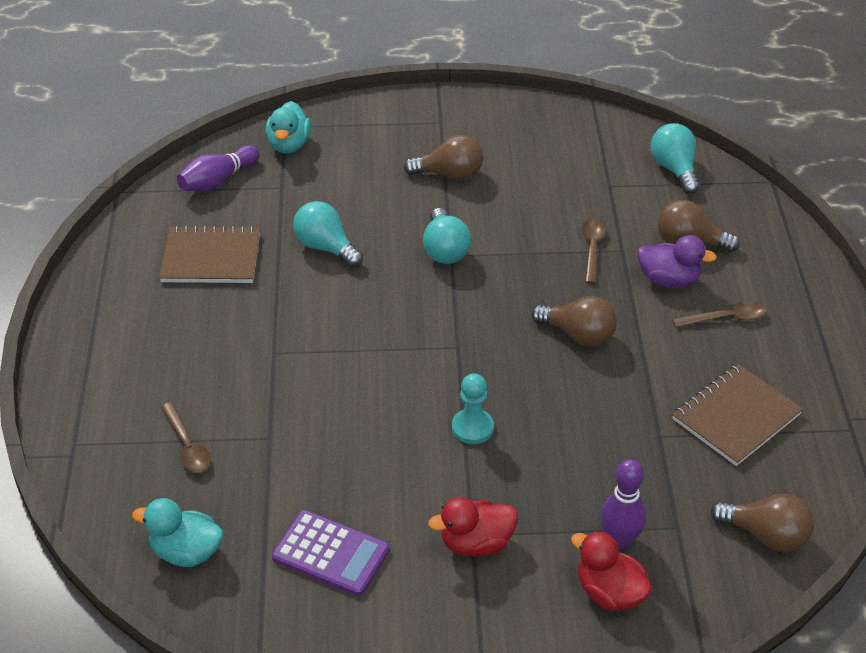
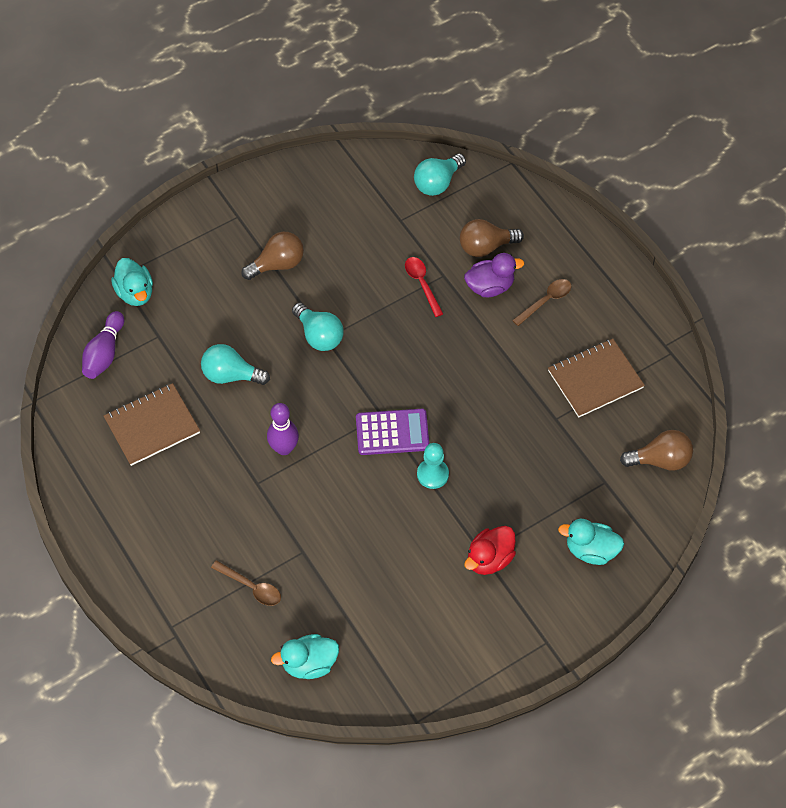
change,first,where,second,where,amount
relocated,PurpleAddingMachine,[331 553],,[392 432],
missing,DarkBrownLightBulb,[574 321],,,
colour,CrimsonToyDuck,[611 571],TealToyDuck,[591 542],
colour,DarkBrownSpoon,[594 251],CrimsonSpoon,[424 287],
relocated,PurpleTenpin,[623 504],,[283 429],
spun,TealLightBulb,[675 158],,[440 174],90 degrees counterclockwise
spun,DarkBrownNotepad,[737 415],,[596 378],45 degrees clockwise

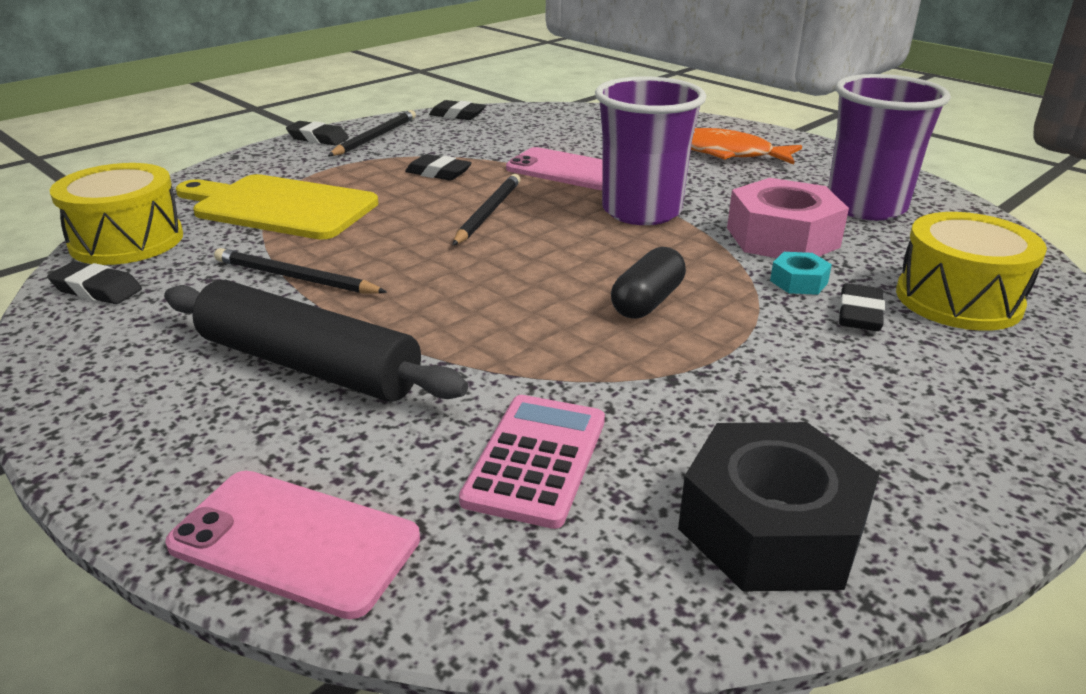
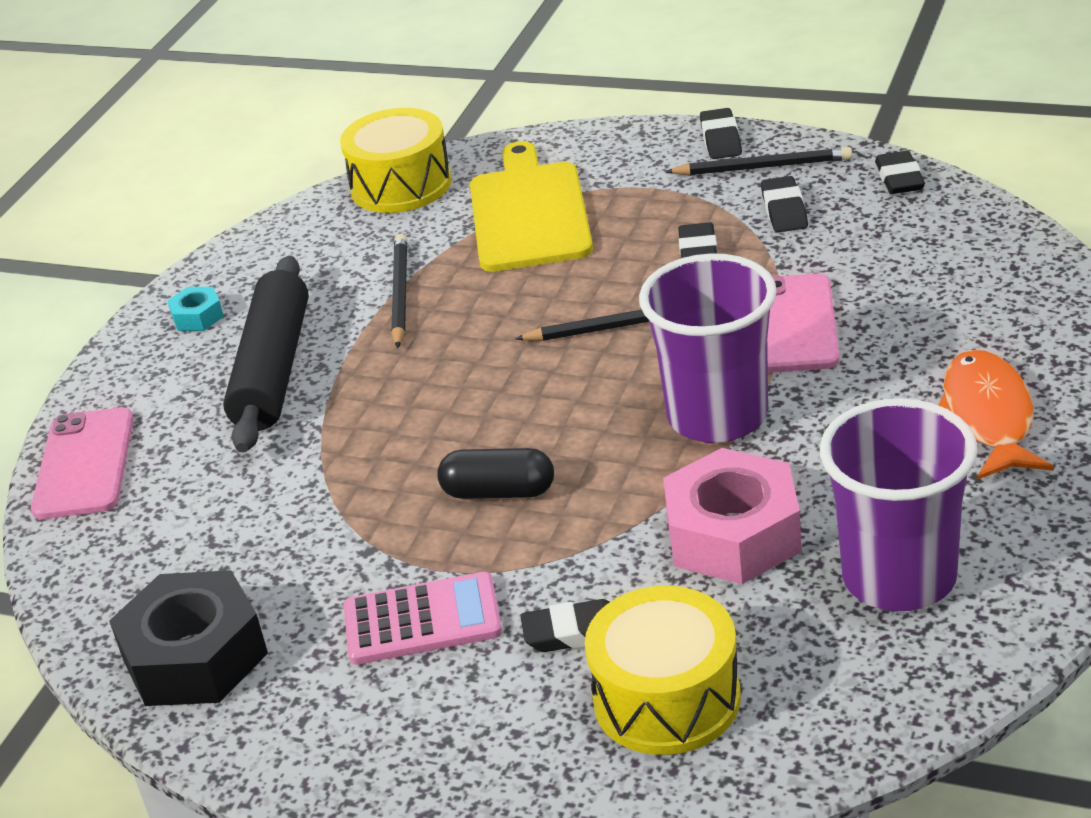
change,first,where,second,where,amount
relocated,EbonyEraser,[94 282],,[784 204],
relocated,PinkAddingMachine,[532 462],,[423 618],
relocated,TealHexNut,[801 273],,[195 309],

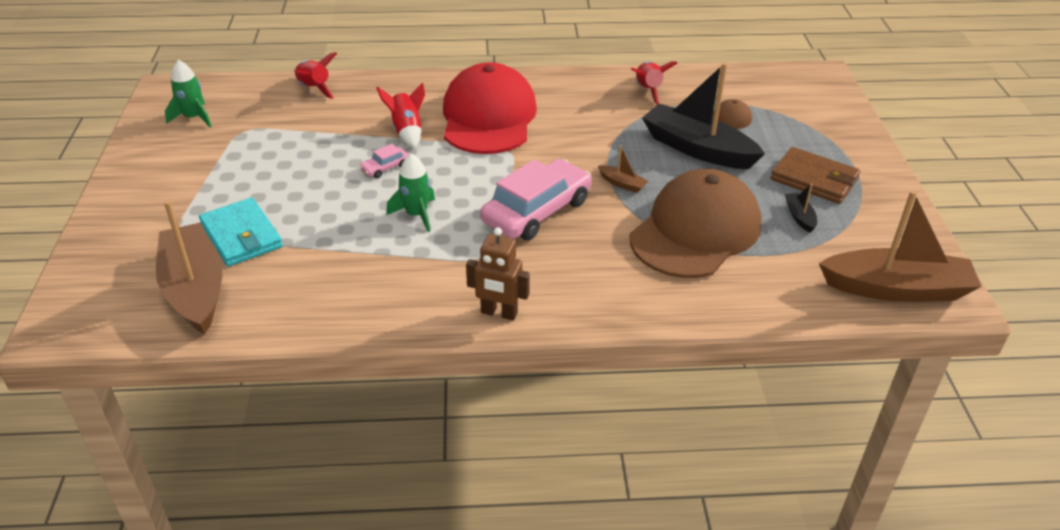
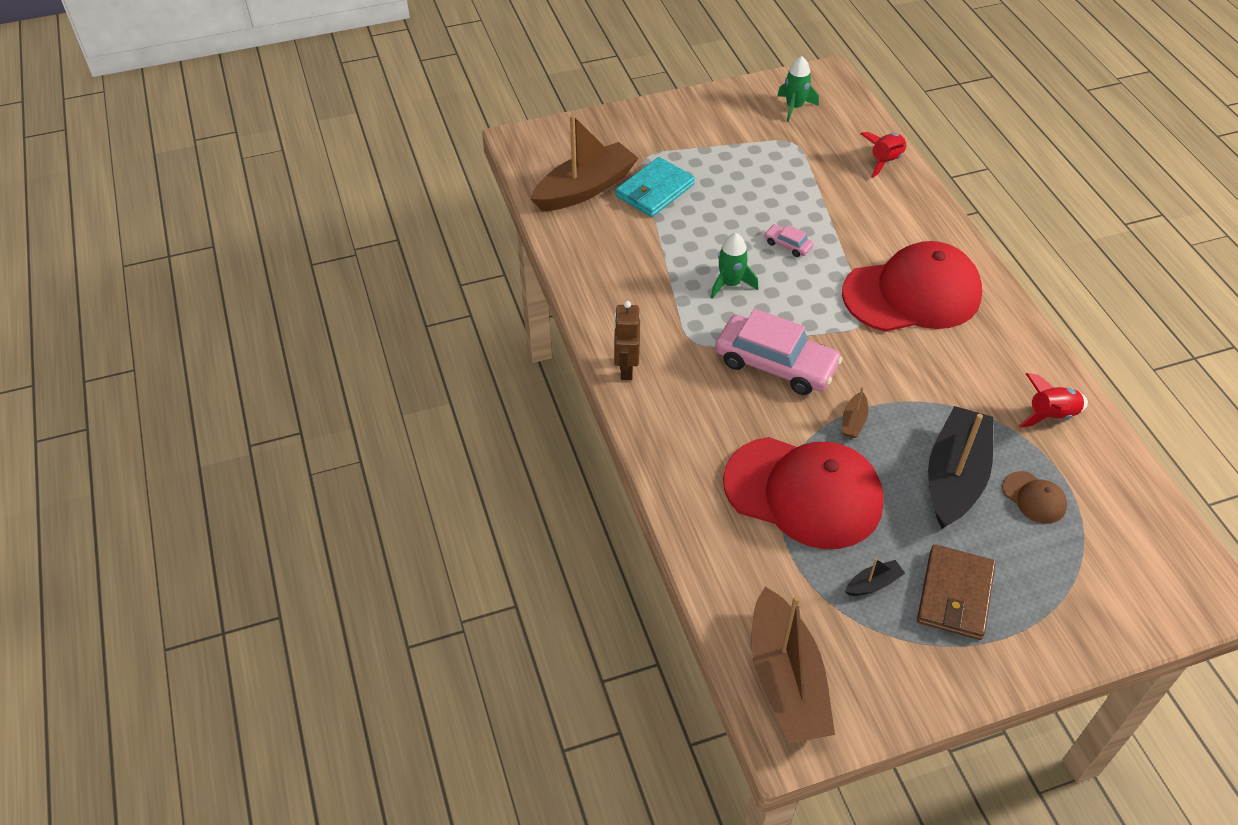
change,first,where,second,where,amount
missing,CrimsonRocket,[401 115],,,
colour,DarkBrownPeakedCap,[696 223],CrimsonPeakedCap,[803 493],

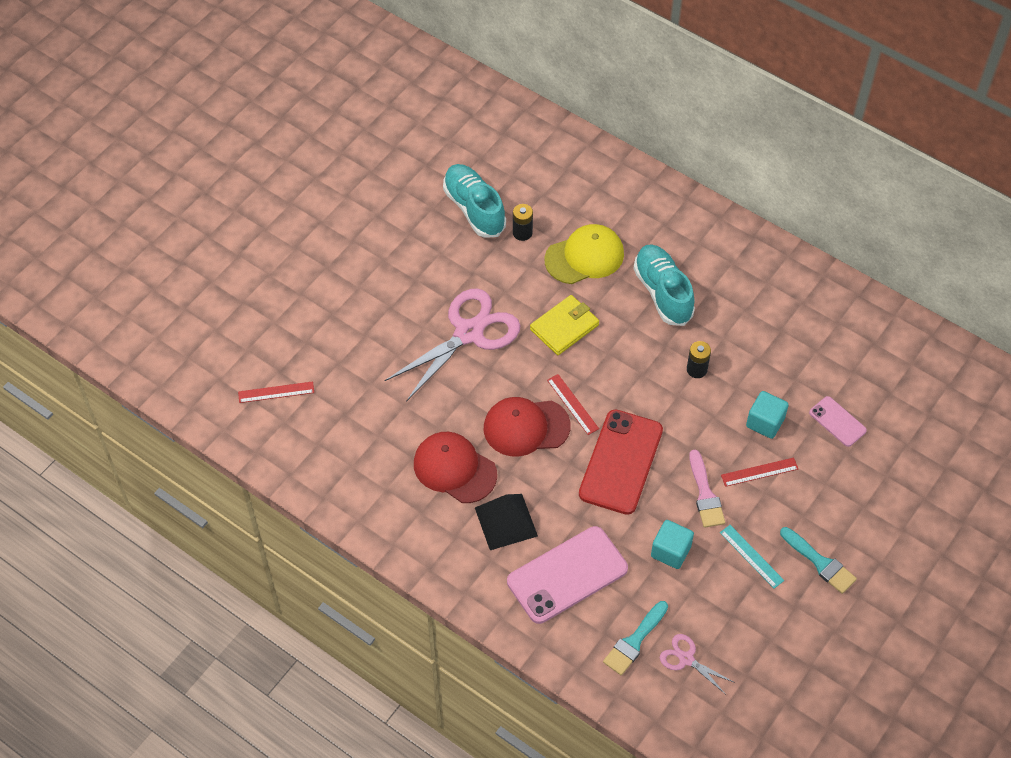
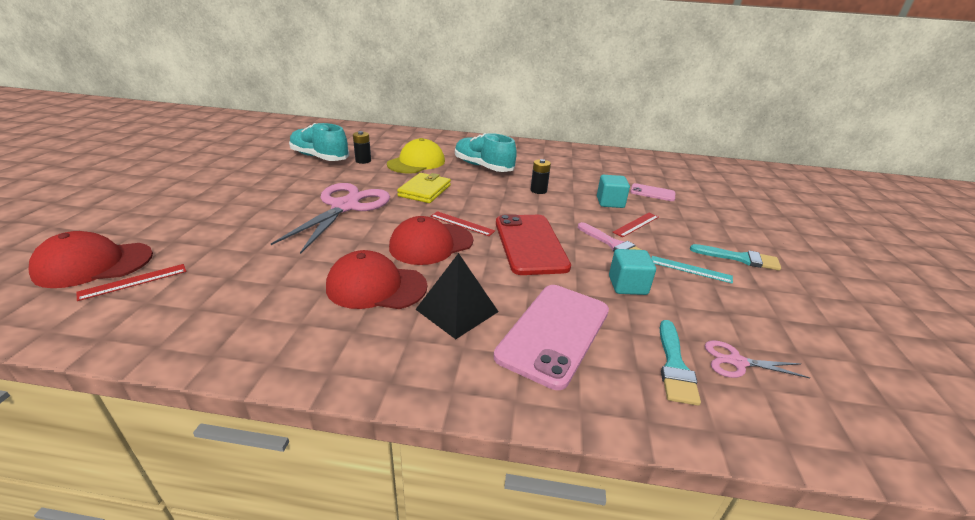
change,first,where,second,where,amount
appeared,,,CrimsonPeakedCap,[91 259],

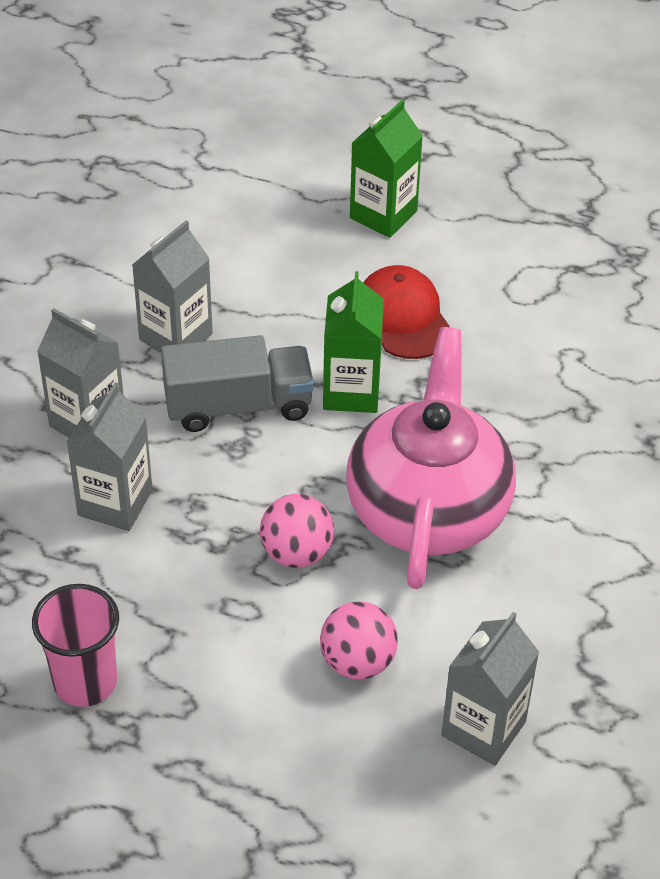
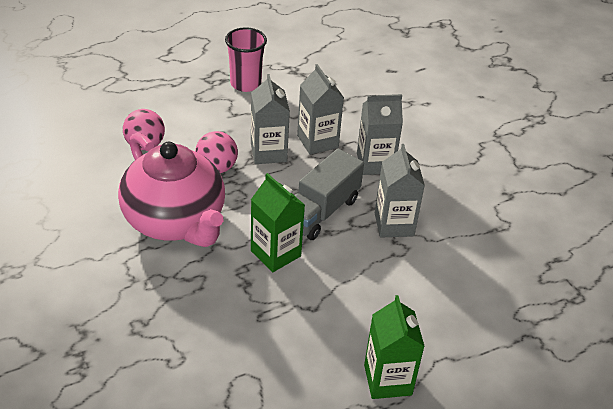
change,first,where,second,where,amount
missing,CrimsonPeakedCap,[406 312],,,
relocated,GreyJuiceCarton,[490 689],,[270 119],

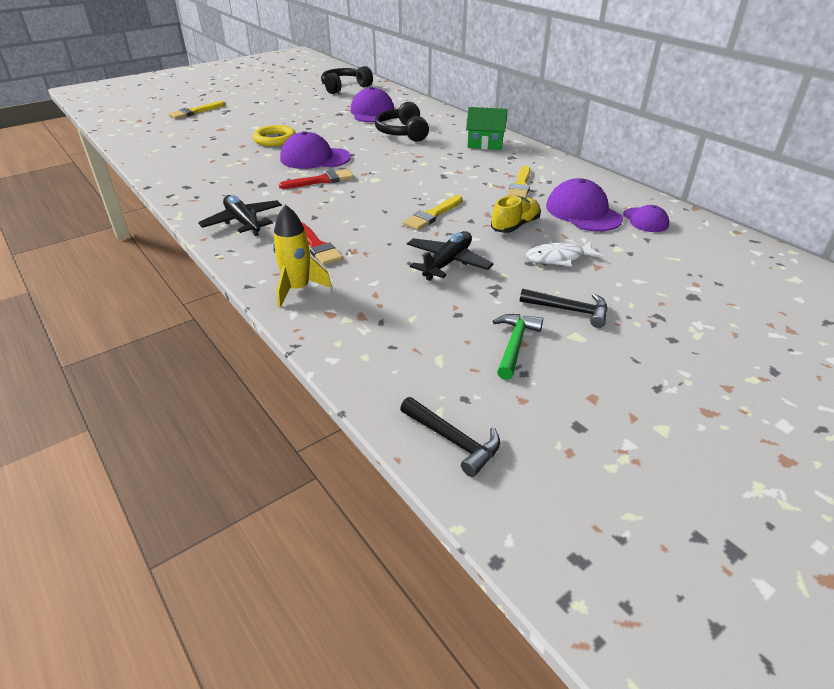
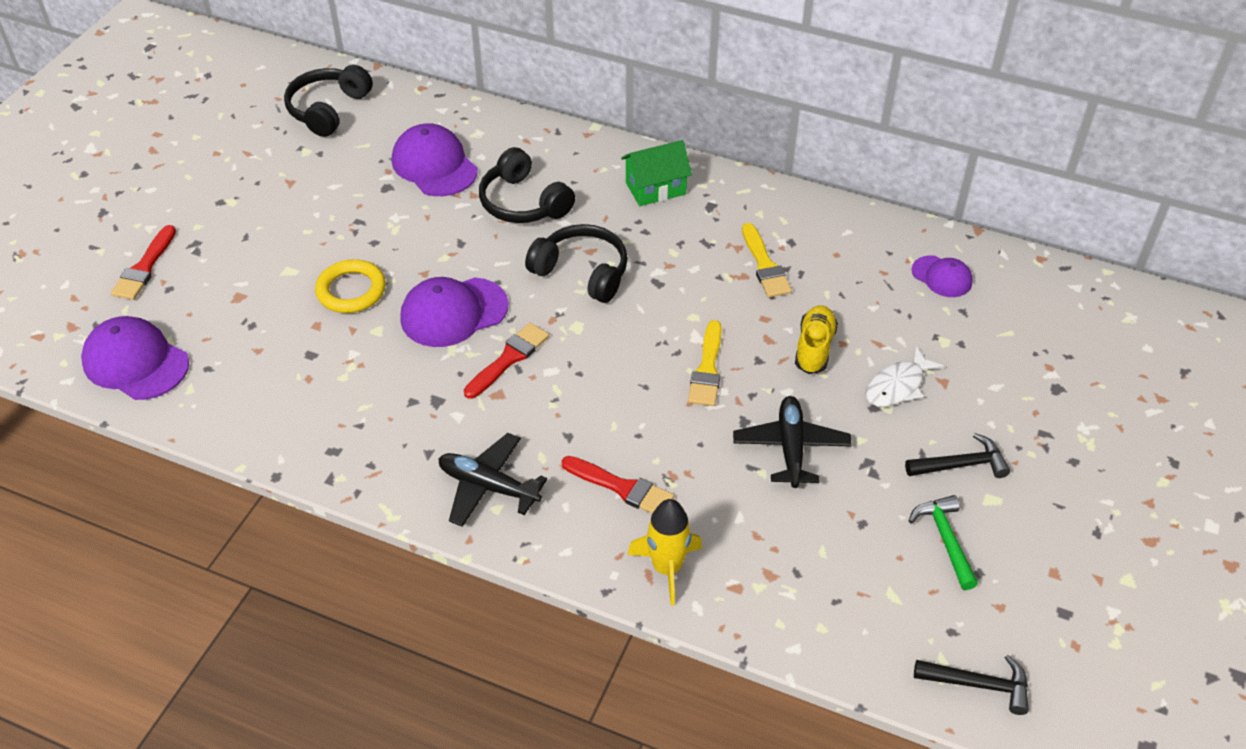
change,first,where,second,where,amount
colour,GoldenPaintbrush,[196 110],CrimsonPaintbrush,[143 262],
relocated,PurplePeakedCap,[584 205],,[135 358],
appeared,,,EbonyHeadphones,[576 263],

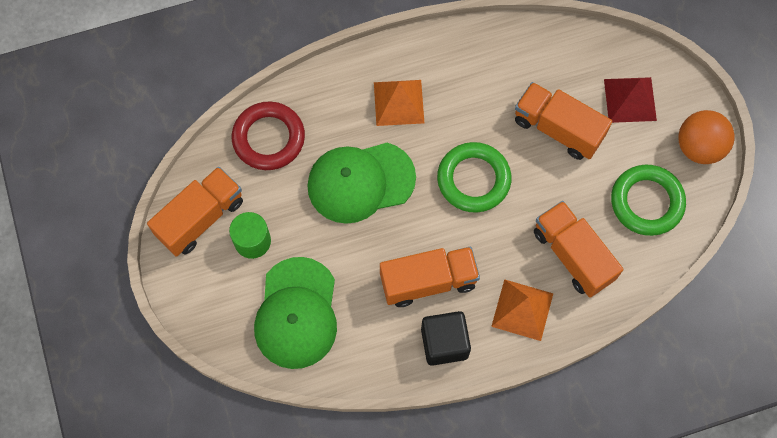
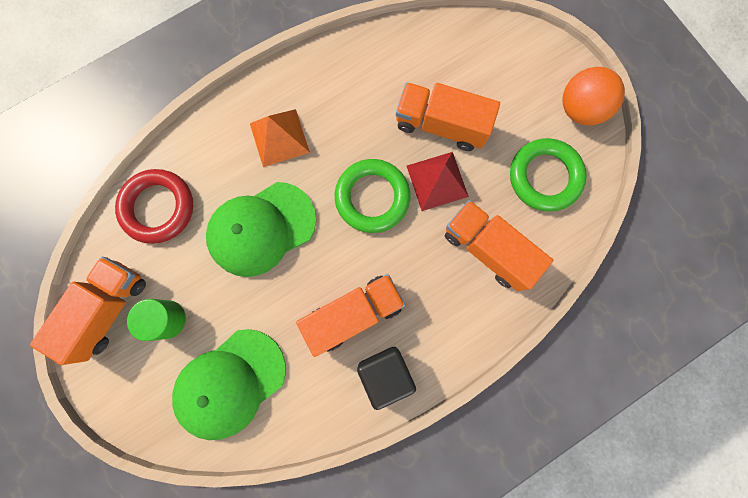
change,first,where,second,where,amount
spun,GreenPeakedCap,[295 313],,[229 384],60 degrees clockwise
missing,OrangeColouredSolidPyramid,[522 310],,,
relocated,CrimsonSolidPyramid,[630 100],,[438 181],

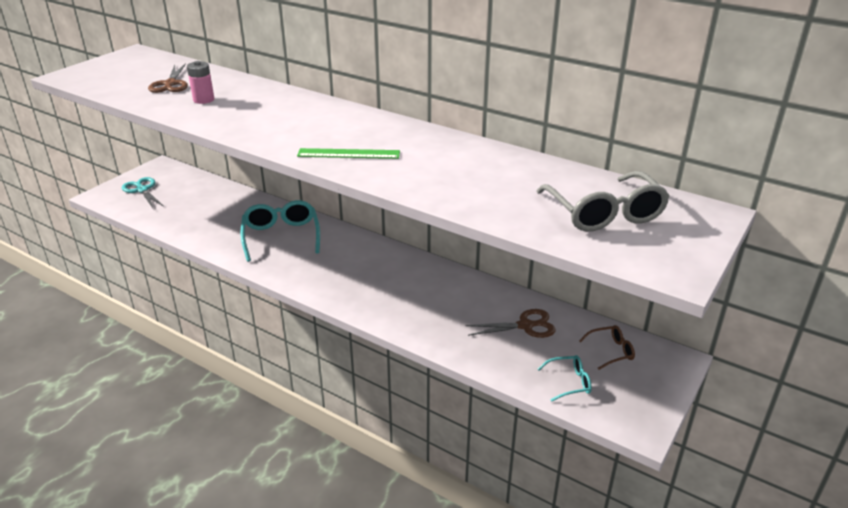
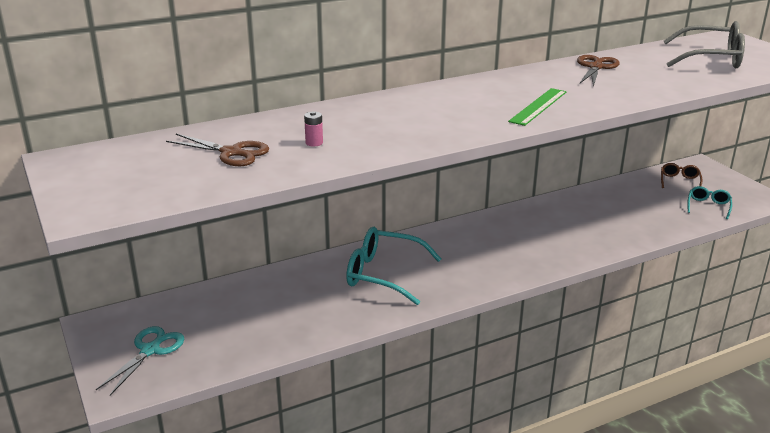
change,first,where,second,where,amount
spun,TealScissors,[142 192],,[140 360],120 degrees clockwise
size,PinkBattery,[200 82],,[313 128],x0.64
relocated,DarkBrownScissors,[510 323],,[598 71],

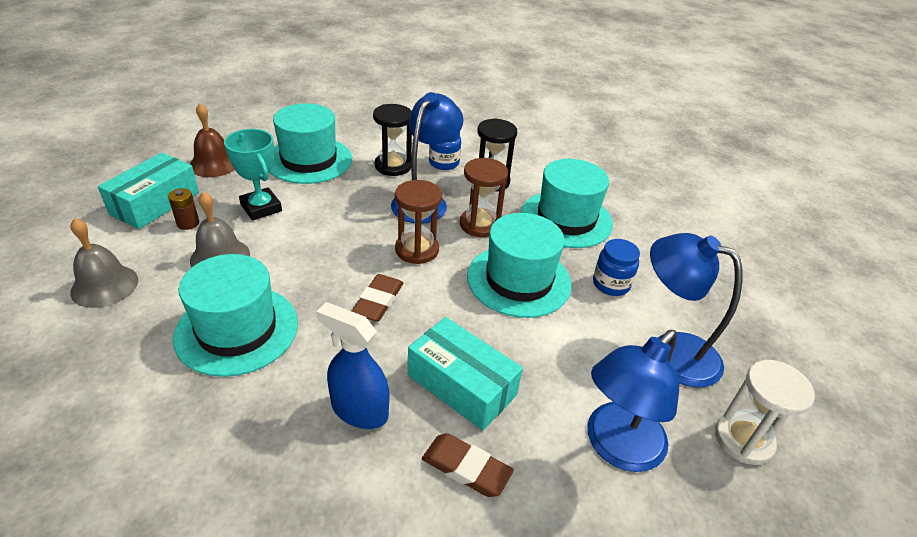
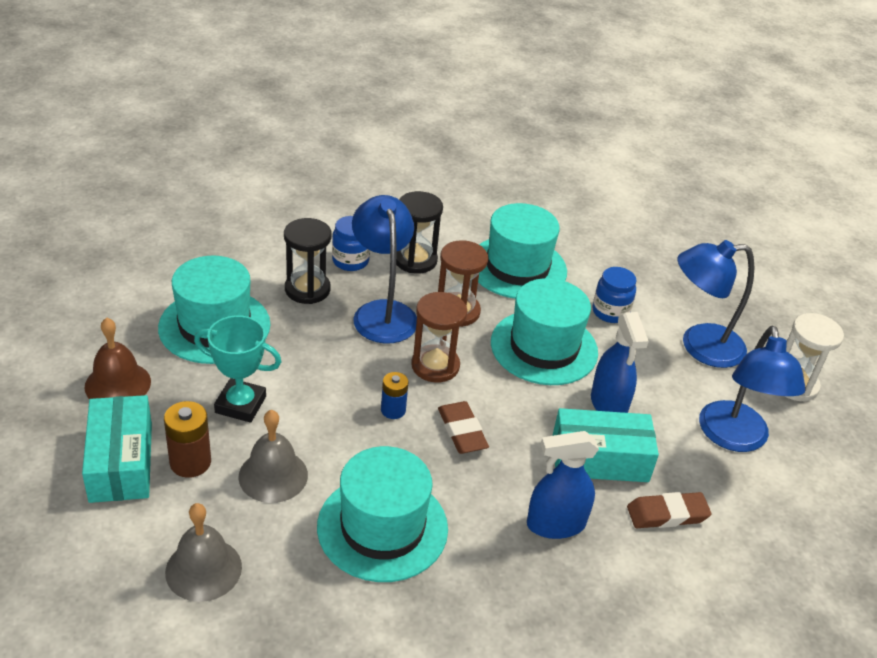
change,first,where,second,where,amount
size,DarkBrownBattery,[183 209],,[187 439],x1.51
appeared,,,RoyalBlueBattery,[395 395],
appeared,,,RoyalBlueSprayer,[620 362],

